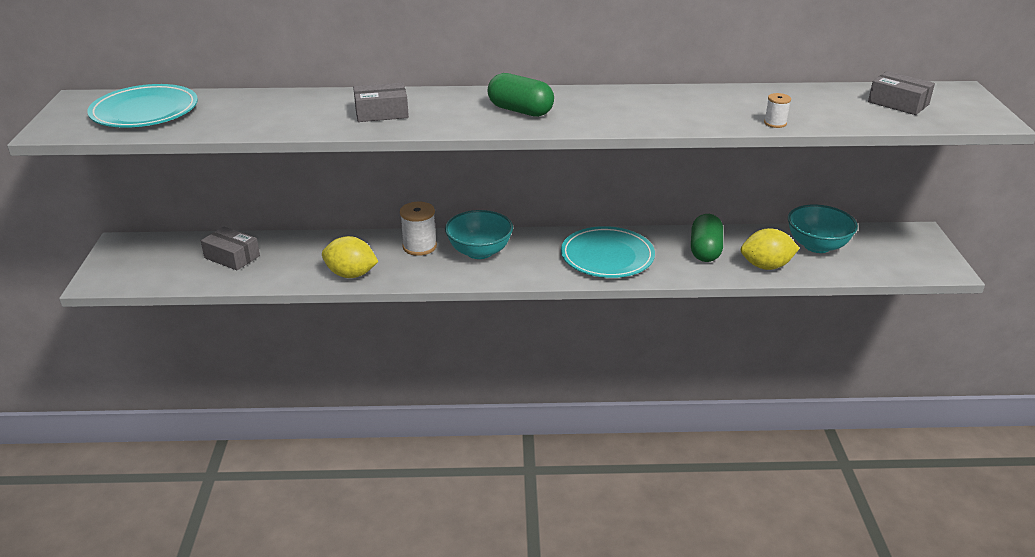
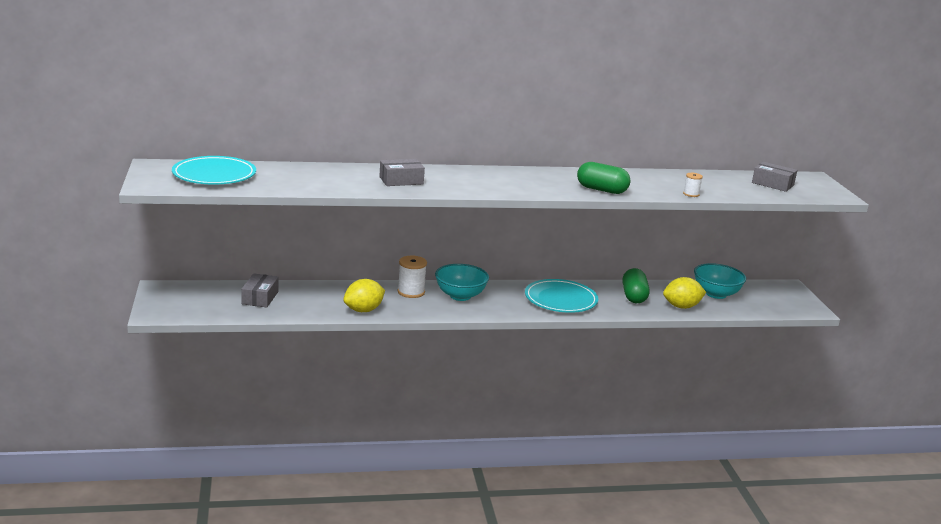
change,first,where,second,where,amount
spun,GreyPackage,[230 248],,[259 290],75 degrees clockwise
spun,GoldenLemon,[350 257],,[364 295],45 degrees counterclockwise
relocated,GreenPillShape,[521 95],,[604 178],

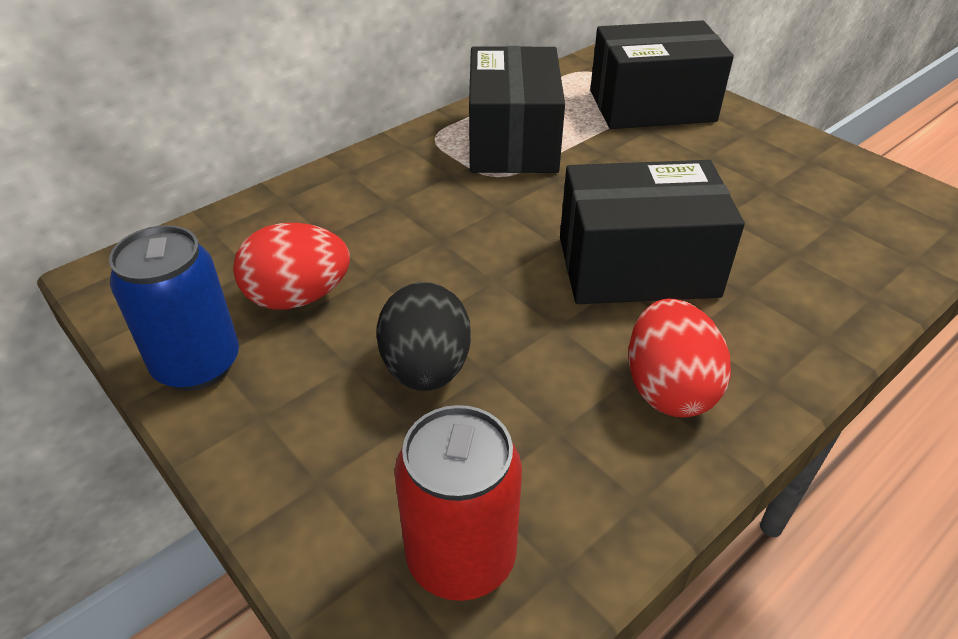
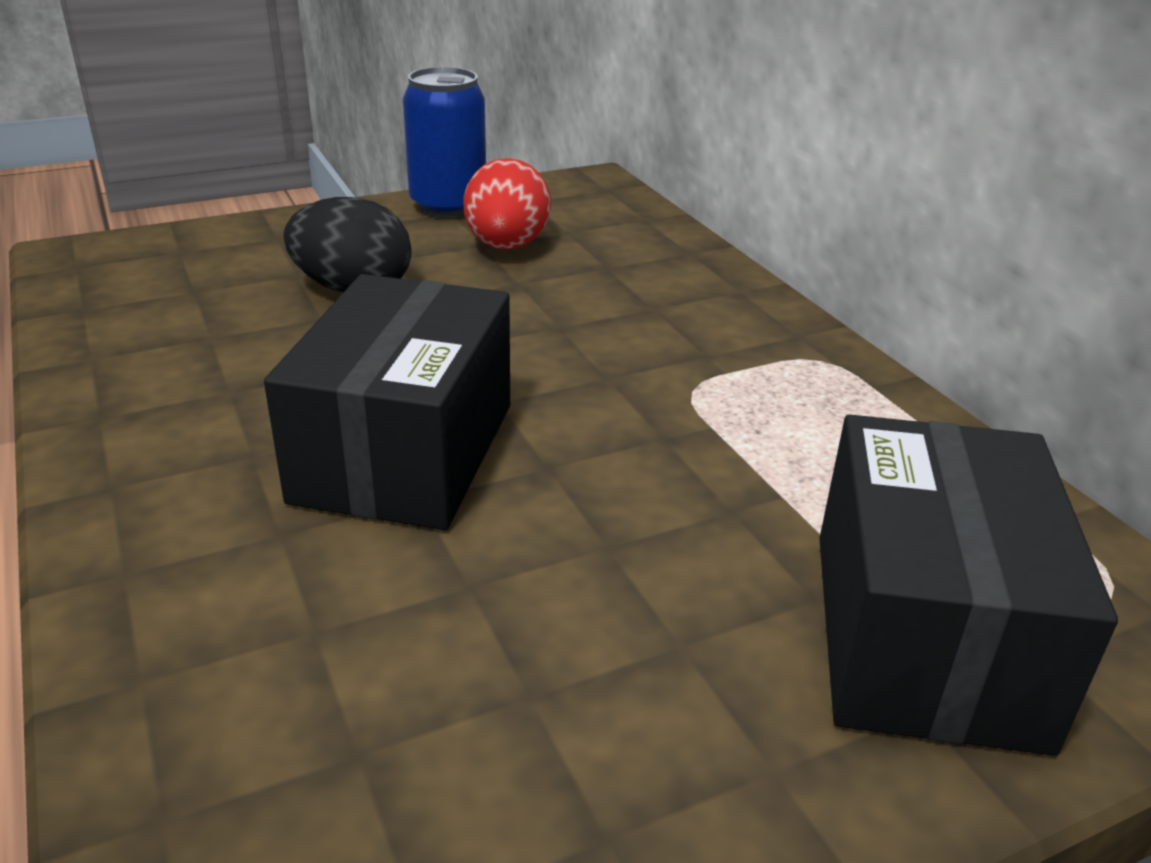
change,first,where,second,where,amount
missing,CrimsonSodaCan,[458 503],,,
missing,EbonyPackage,[517 109],,,
missing,CrimsonEggShape,[679 358],,,

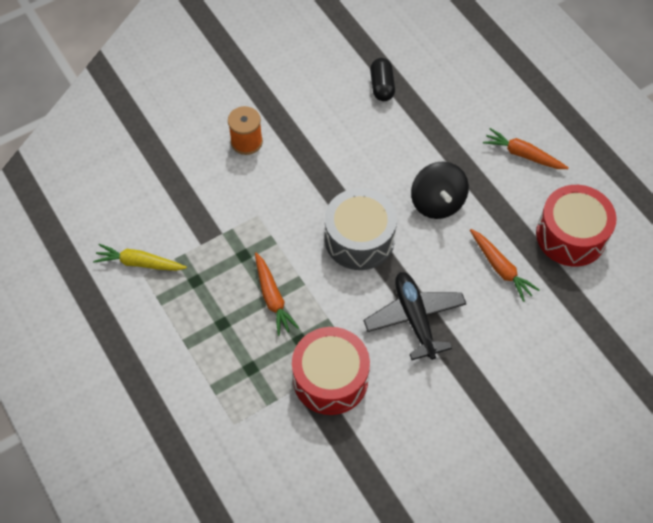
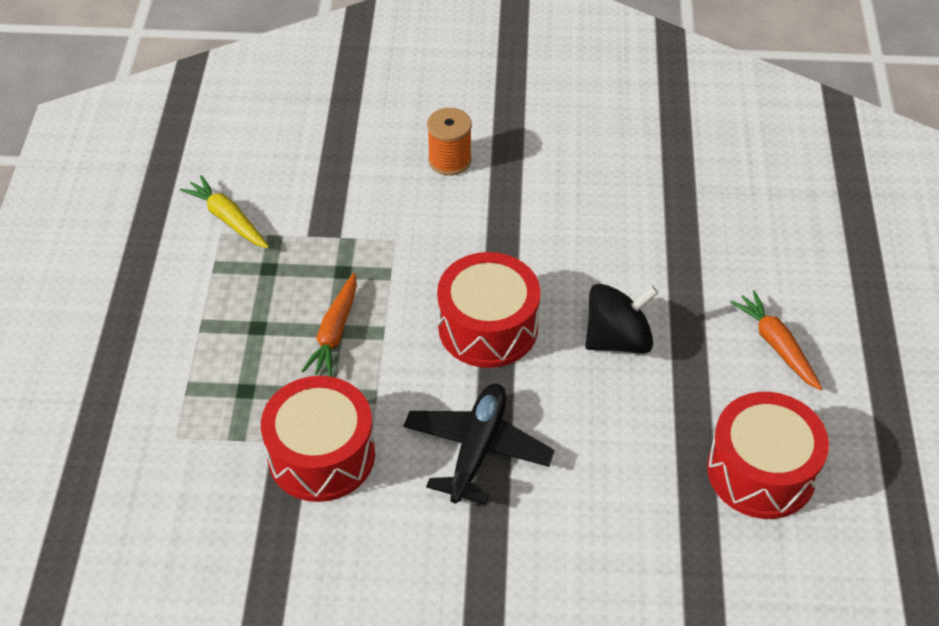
change,first,where,second,where,amount
colour,GreySnareDrum,[361 229],CrimsonSnareDrum,[488 310],
missing,EbonyPillShape,[382 79],,,
spun,EbonyWhirligig,[440 190],,[622 319],135 degrees counterclockwise
missing,OrangeColouredCarrot,[504 265],,,

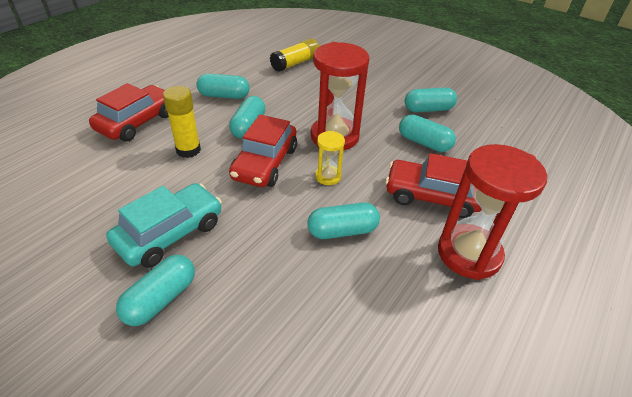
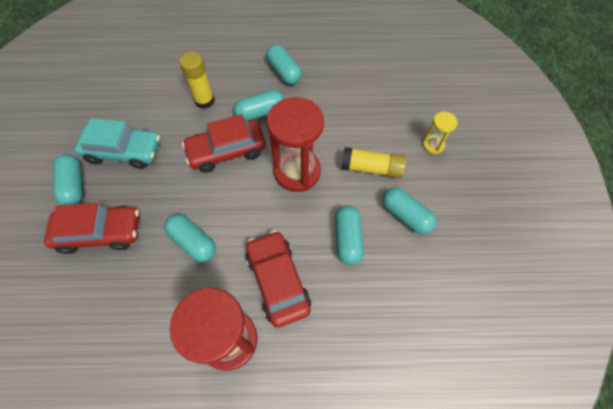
change,first,where,second,where,amount
relocated,CrimsonToyCar,[129 112],,[91 228],
spun,TealPillShape,[155 290],,[68 179],75 degrees clockwise
relocated,GoldenGlue,[294 55],,[373 162],
relocated,GoldenSandTimer,[330 158],,[440 133],

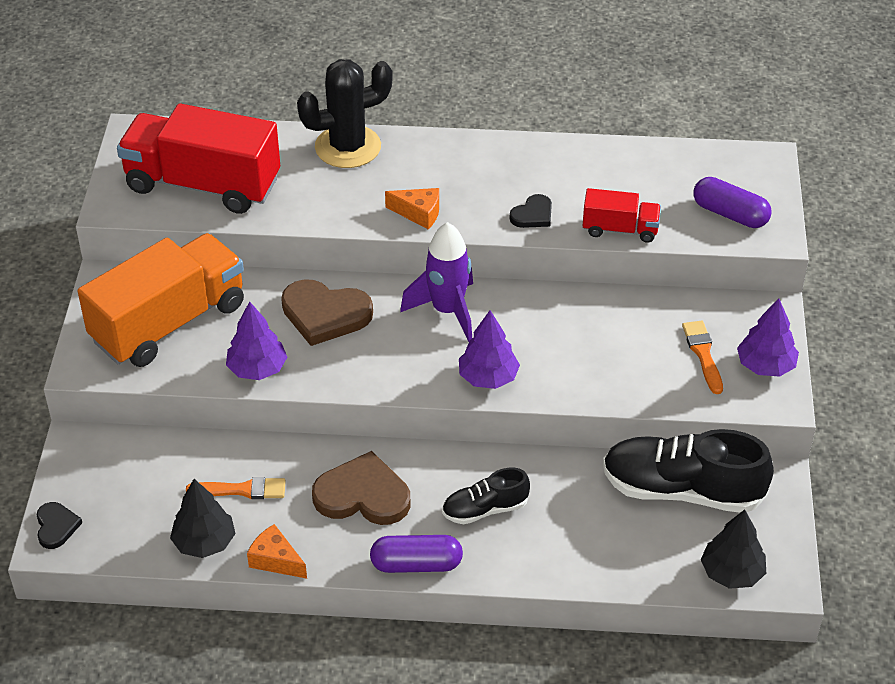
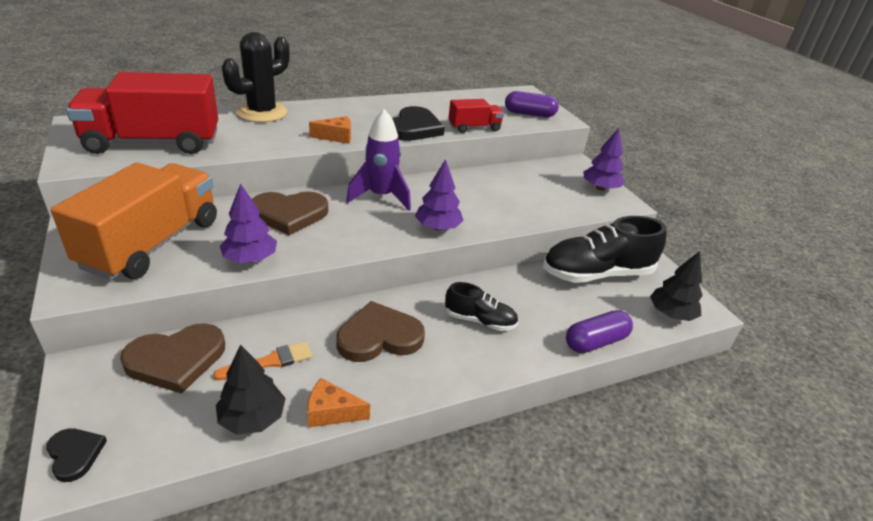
change,first,where,second,where,amount
relocated,PurplePillShape,[416 554],,[599 331],
spun,EbonyLaceUpShoe,[486 496],,[481 306],120 degrees counterclockwise
size,EbonyHeartShape,[531 211],,[419 123],x1.87
missing,OrangeColouredPaintbrush,[702 357],,,
appeared,,,DarkBrownHeartShape,[172 358],

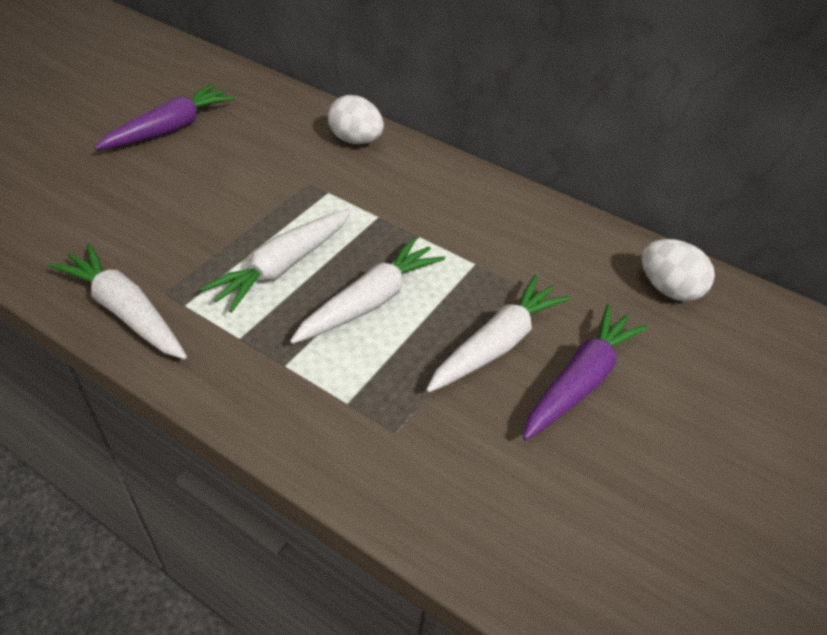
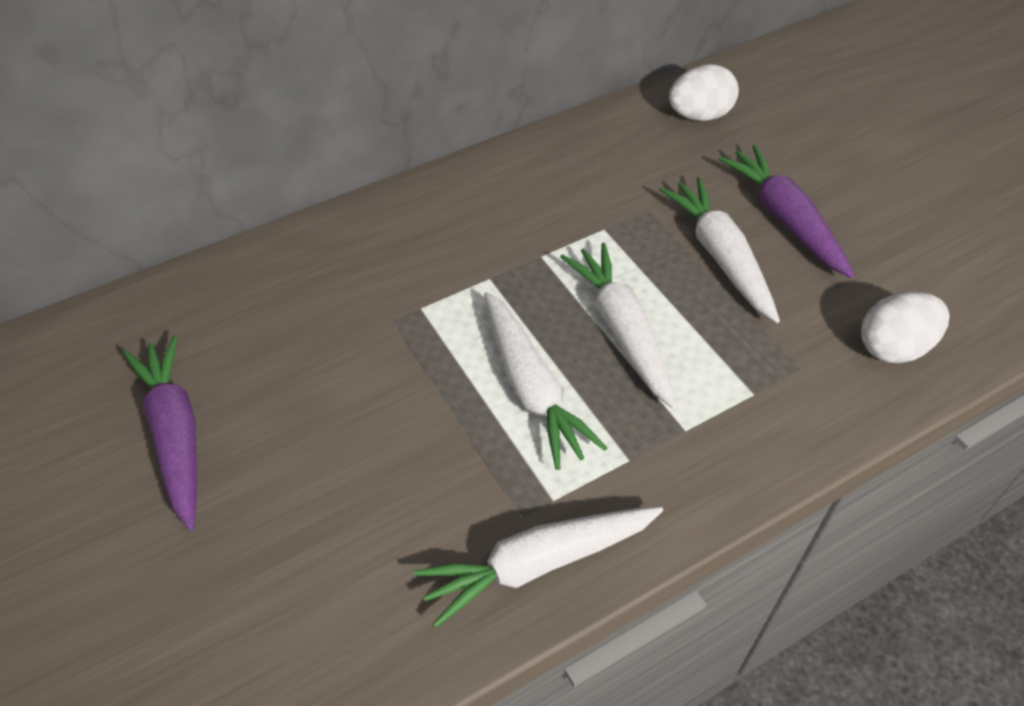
change,first,where,second,where,amount
relocated,SnowWhiteEggShape,[356 119],,[905 327],

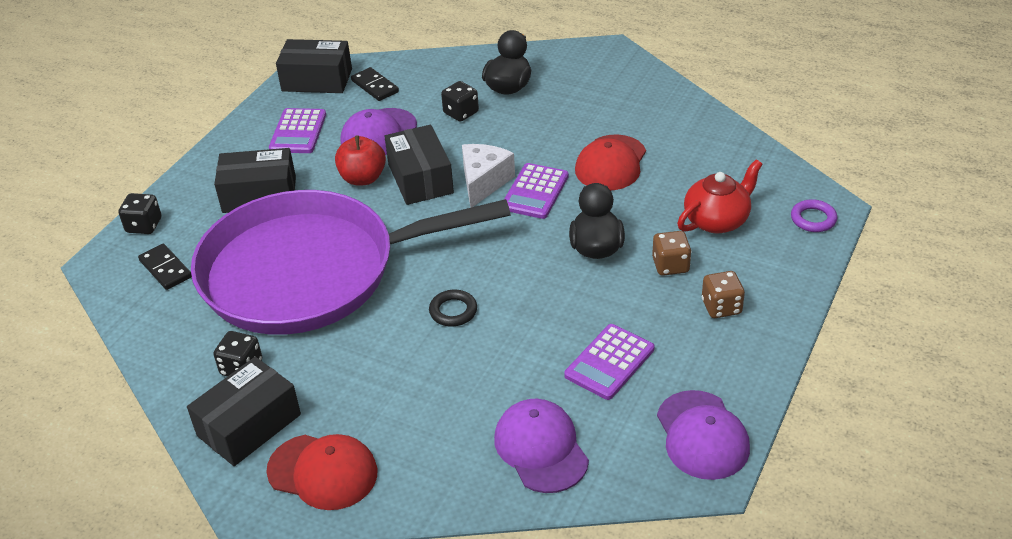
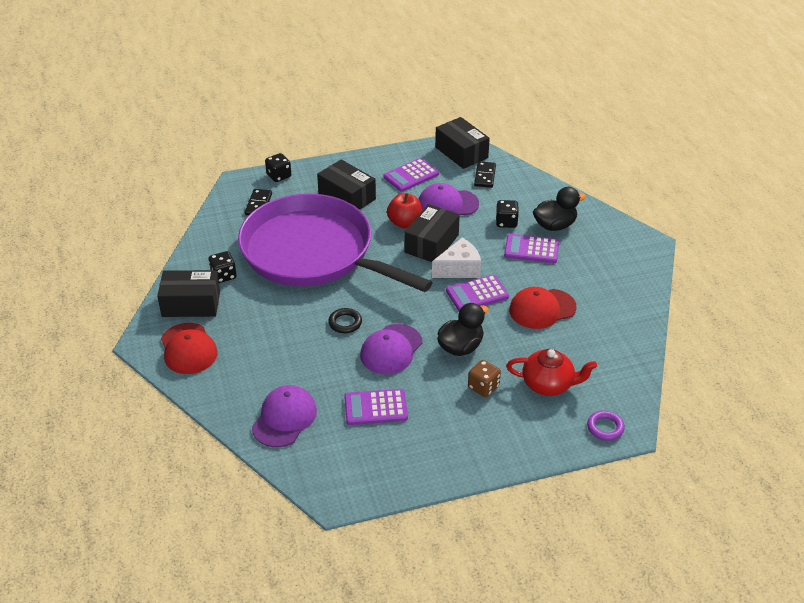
change,first,where,second,where,amount
relocated,PurplePeakedCap,[703 435],,[391 349],
missing,DarkBrownDie,[723 294],,,
appeared,,,PurpleAddingMachine,[531 248],

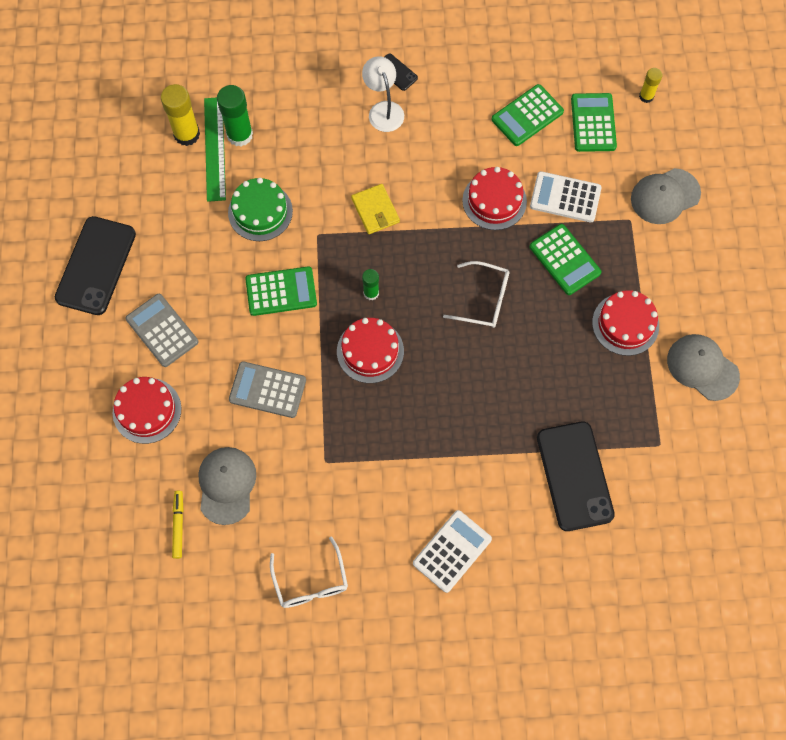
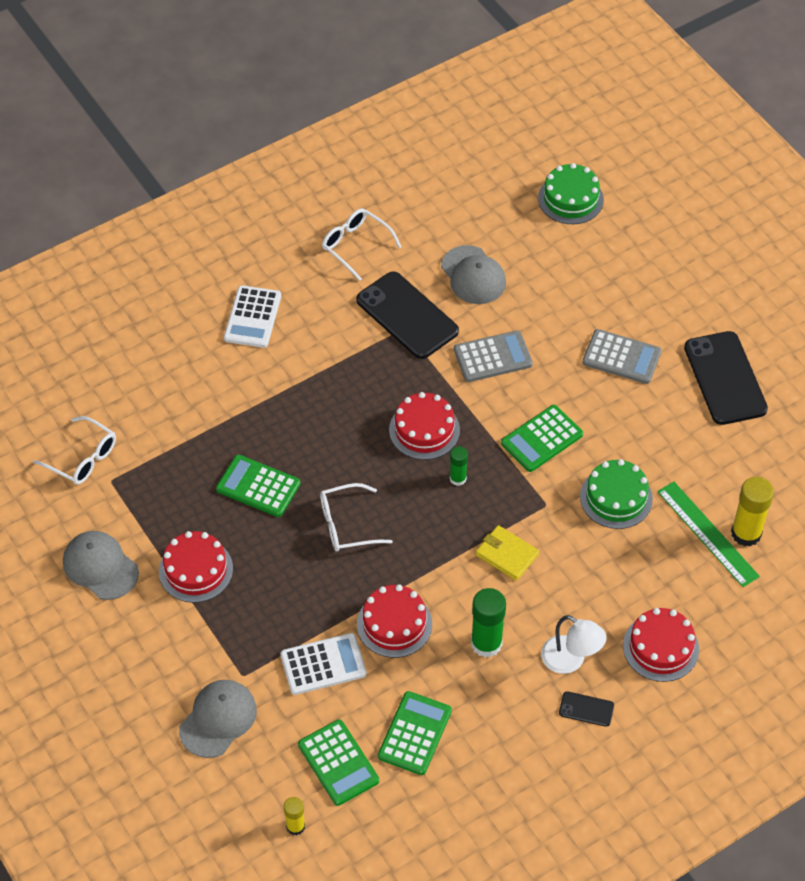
change,first,where,second,where,amount
relocated,CrimsonGateau,[147 410],,[661 645],
missing,GoldenMarkerPen,[178 525],,,
relocated,GreenGlue,[235 115],,[488 622],
relocated,GreenAddingMachine,[565 259],,[258 486],
relocated,EbonySmartphone,[576 476],,[407 315],
spun,GreyPeakedCap,[703 367],,[101 565],150 degrees counterclockwise
appeared,,,SnowWhiteGlasses,[74 450],
appeared,,,GreenGateau,[571 193],

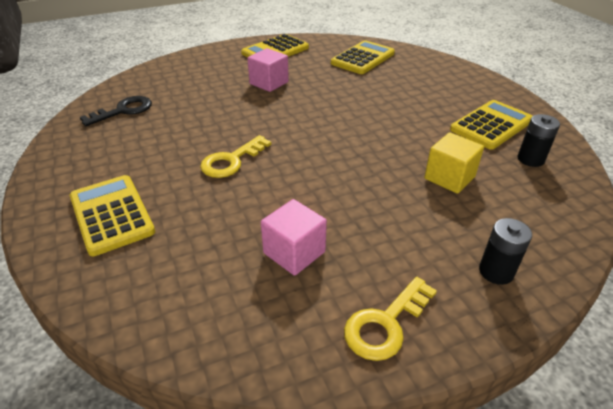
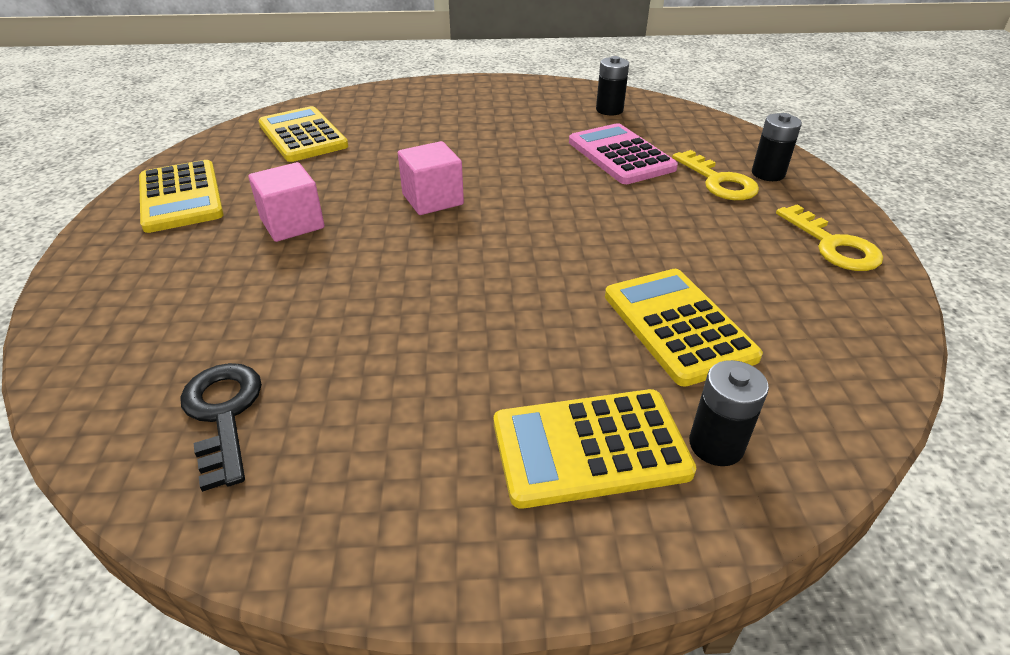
change,first,where,second,where,amount
relocated,GoldenDoorKey,[235 156],,[715 175],
relocated,PinkCube,[294 237],,[431 178],
exchanged,GoldenCube,[454 163],PinkAddingMachine,[623 153],
relocated,GoldenAddingMachine,[491 125],,[684 328],
appeared,,,EbonyBattery,[729 413],

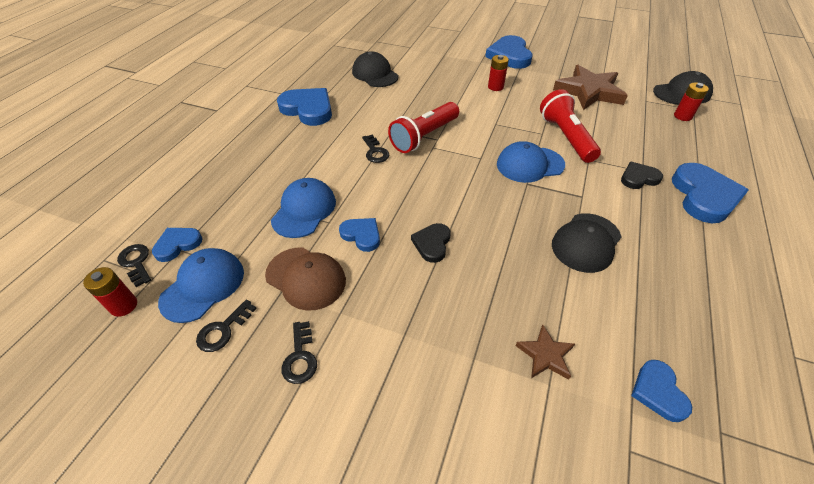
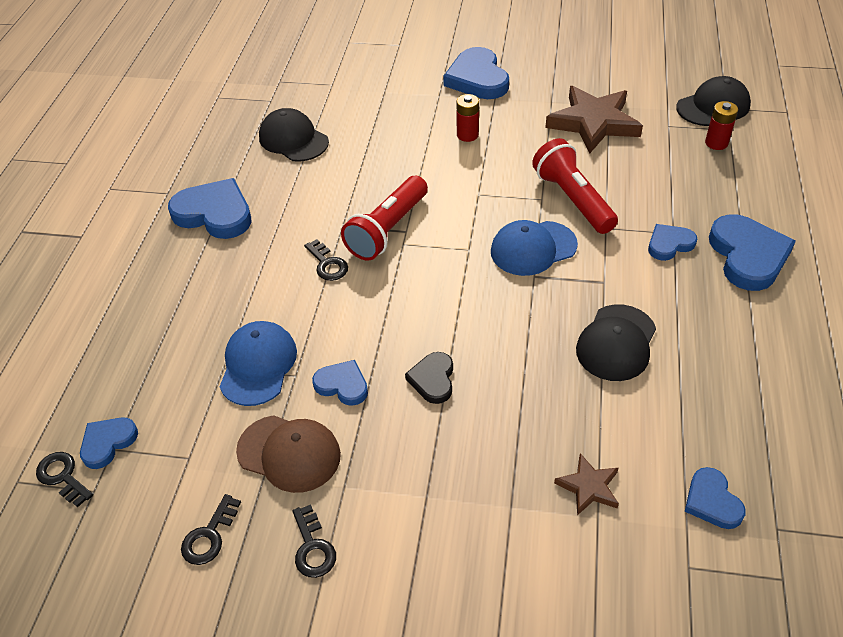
change,first,where,second,where,amount
missing,CrimsonBattery,[110 292],,,
missing,RoyalBluePeakedCap,[201 285],,,
colour,EbonyHeartShape,[642 175],RoyalBlueHeartShape,[672 242],

